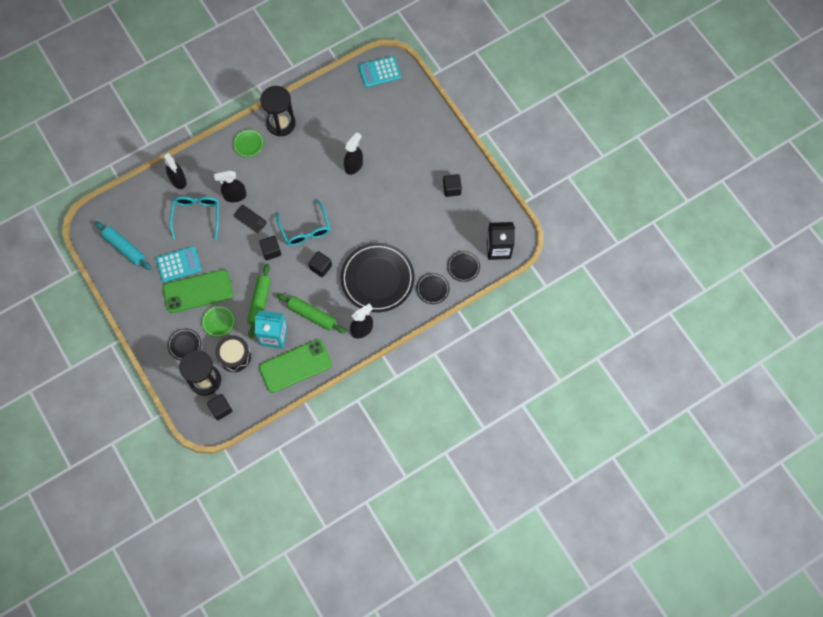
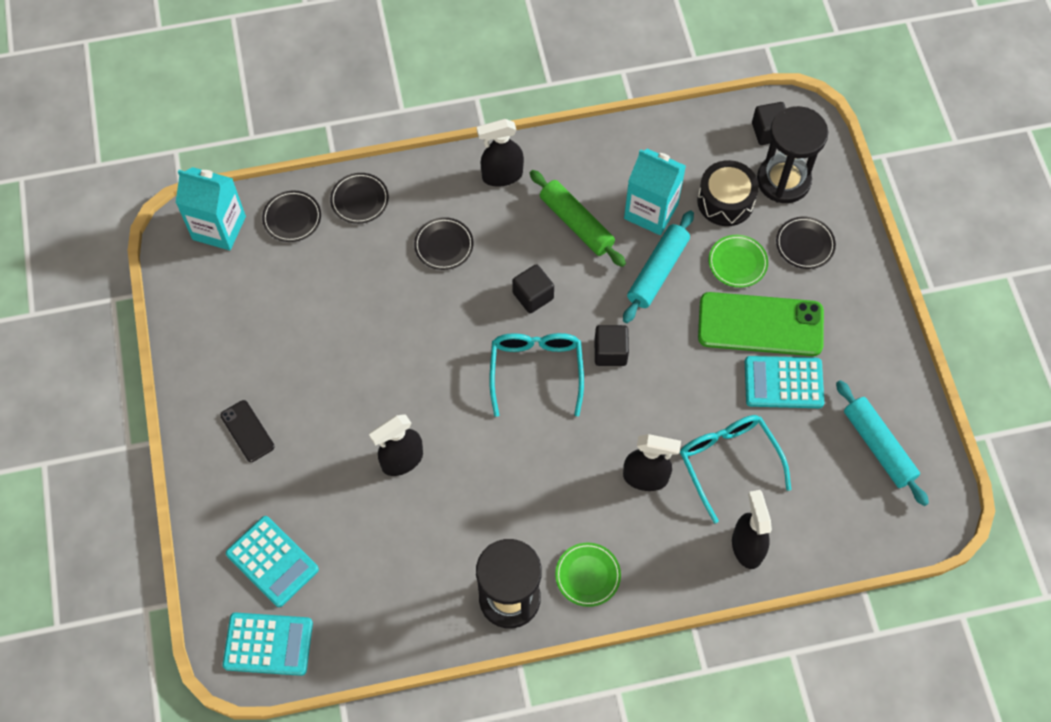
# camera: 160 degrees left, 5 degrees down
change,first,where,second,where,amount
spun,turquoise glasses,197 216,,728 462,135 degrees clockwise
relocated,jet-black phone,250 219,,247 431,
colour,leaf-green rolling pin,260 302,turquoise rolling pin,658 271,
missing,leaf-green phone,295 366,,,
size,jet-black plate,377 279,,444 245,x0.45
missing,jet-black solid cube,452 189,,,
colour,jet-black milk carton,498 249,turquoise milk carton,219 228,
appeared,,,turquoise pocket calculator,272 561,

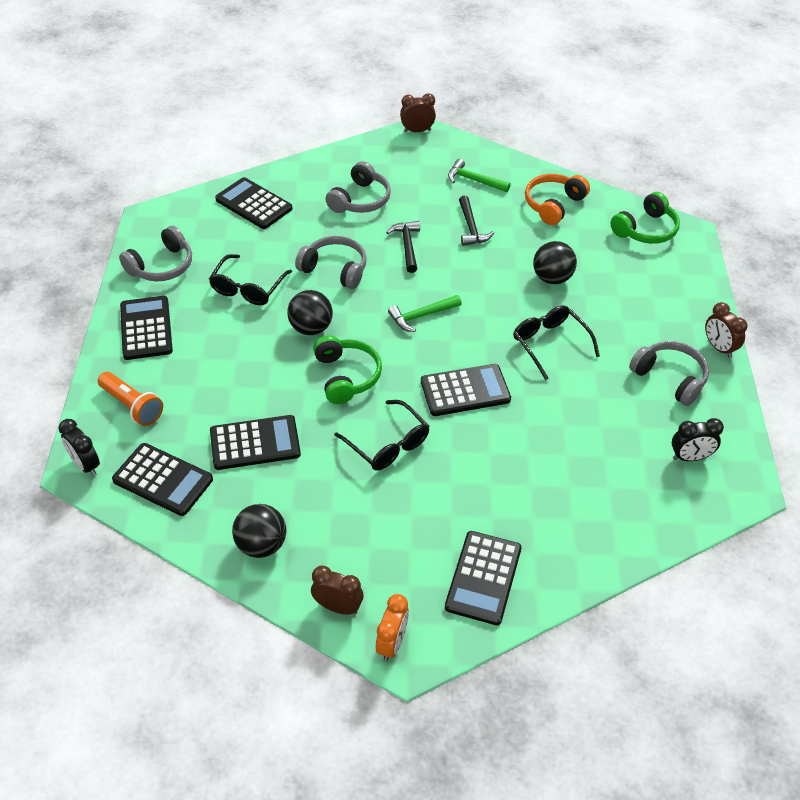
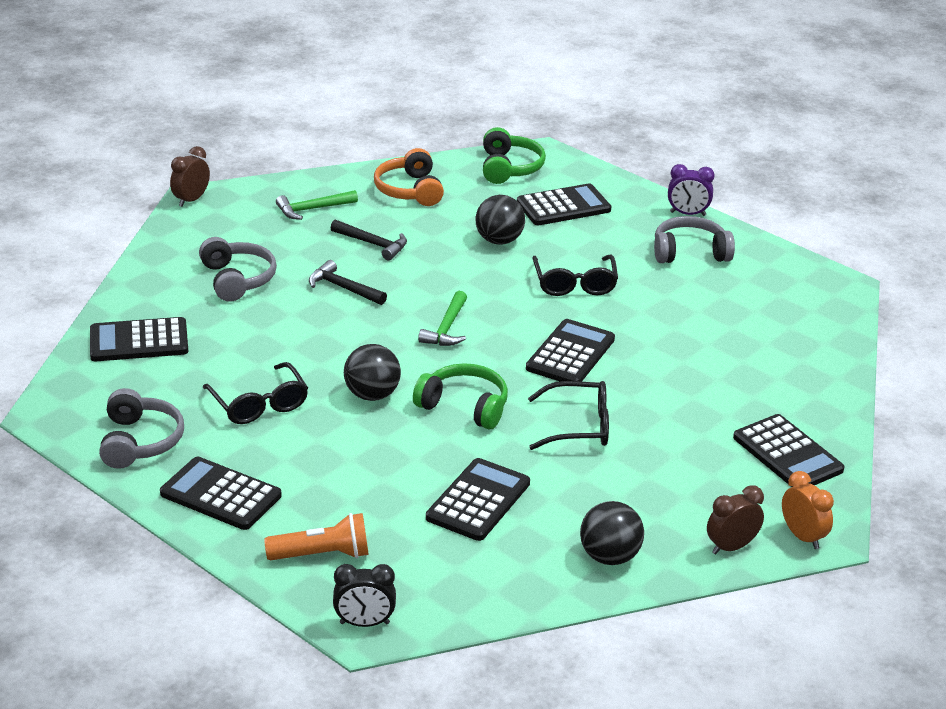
# camera: 50 degrees left, 15 degrees down
change,first,where,second,where,amount
relocated,jet-black pocket calculator,163 480,,563 206,
missing,ash-grey over-ear headphones,335 269,,,
spun,jet-black glasses,550 344,,574 284,105 degrees counterclockwise
missing,jet-black alarm clock,690 457,,,
colour,russet alarm clock,719 348,violet alarm clock,688 214,

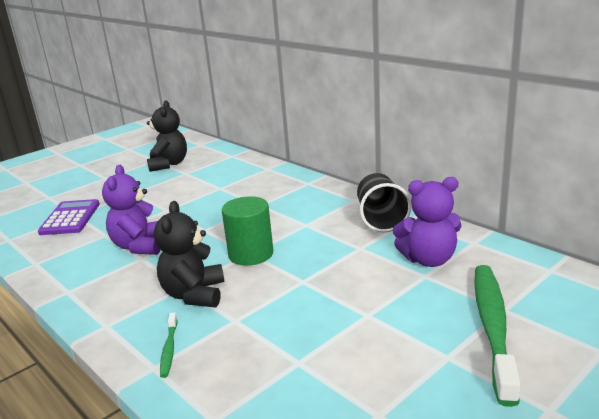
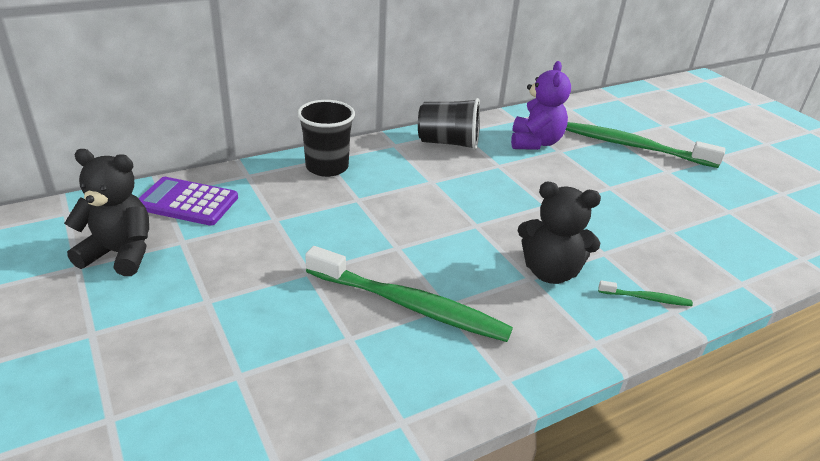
# camera: 80 degrees left, 10 degrees up
change,first,where,second,where,amount
relocated,violet pocket calculator,70 218,,187 202,
exchanged,violet teddy,139 246,leaf-green dental brush,410 305,
missing,leaf-green cylinder shape,251 254,,,
appeared,,,jet-black tumbler,327 167,

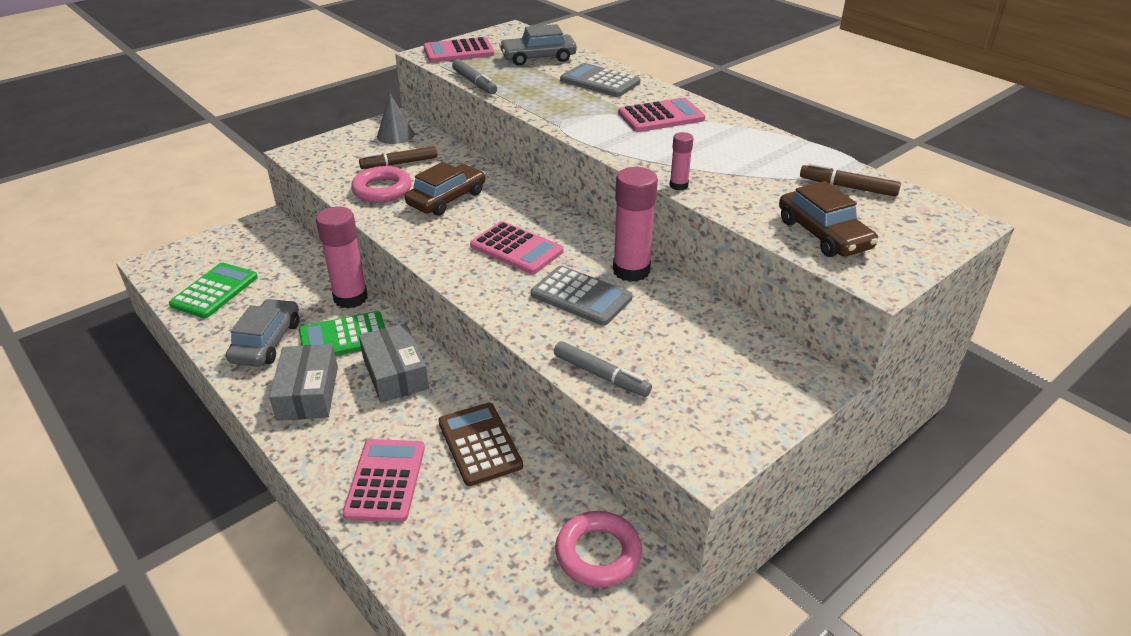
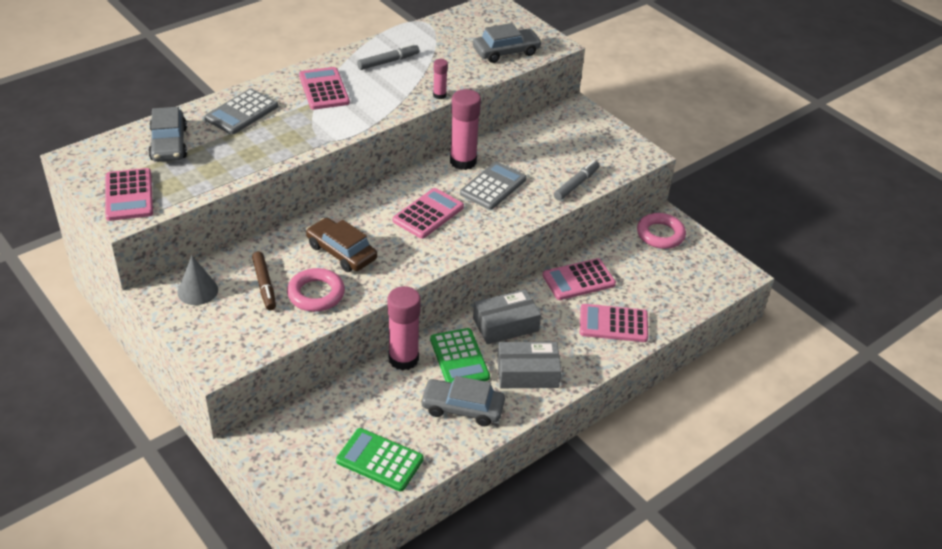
# camera: 90 degrees left, 5 degrees up
change,first,where,second,where,amount
colour,russet pocket calculator,479 444,rose-pink pocket calculator,578 280,
relocated,ash-grey marker,474 83,,388 62,
colour,russet car,823 234,ash-grey car,506 52,
missing,russet marker,848 187,,,

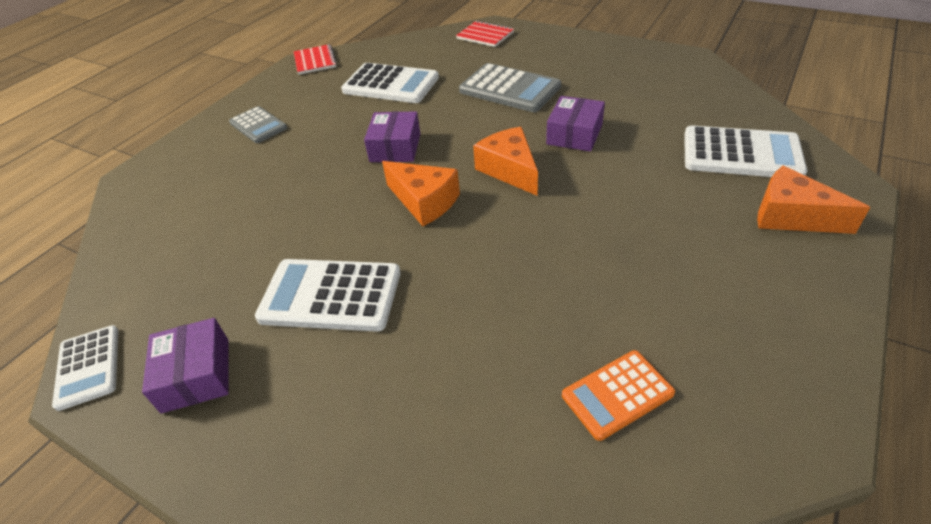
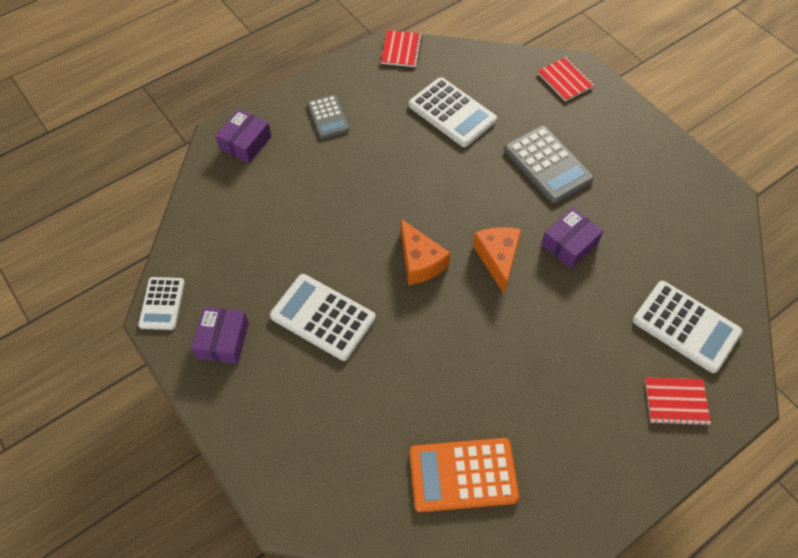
# camera: 20 degrees right, 15 degrees up
change,first,where,second,where,amount
relocated,violet package,395 148,,245 143,
size,orange-coloured pocket calculator,617 394,,463 475,x1.61
exchanged,orange-coloured piece of cheese,791 216,crimson exercise book,676 402,

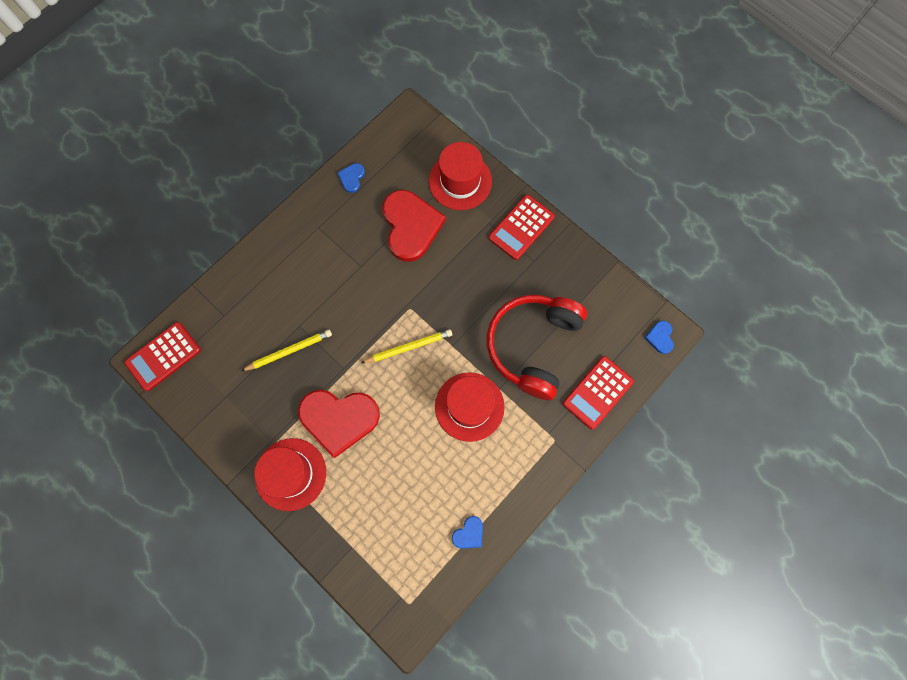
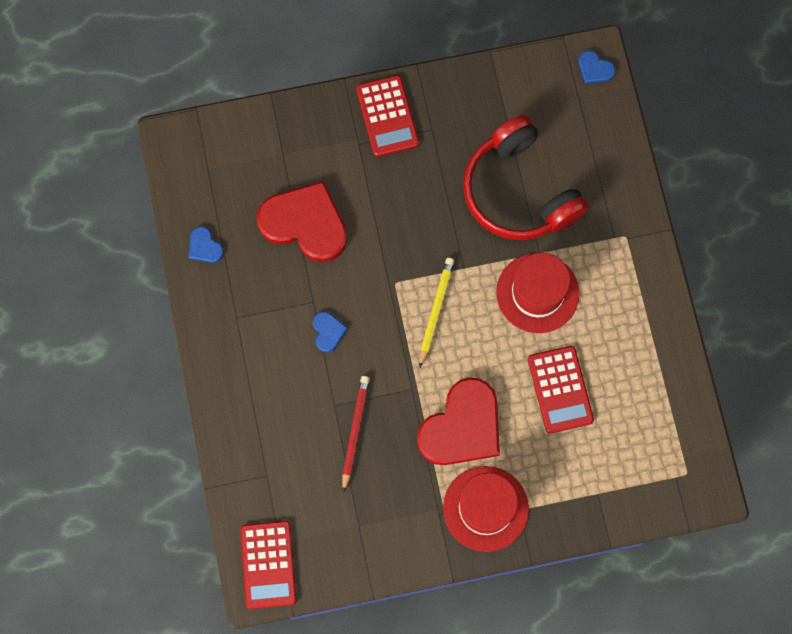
# camera: 55 degrees left, 0 degrees up
change,first,where,second,where,amount
colour,yellow wooden pencil,289 351,crimson wooden pencil,355 431,
missing,crimson tall hat,460 181,,,
relocated,royal blue heart shape,469 533,,328 332,
relocated,crimson pocket calculator,597 392,,560 389,

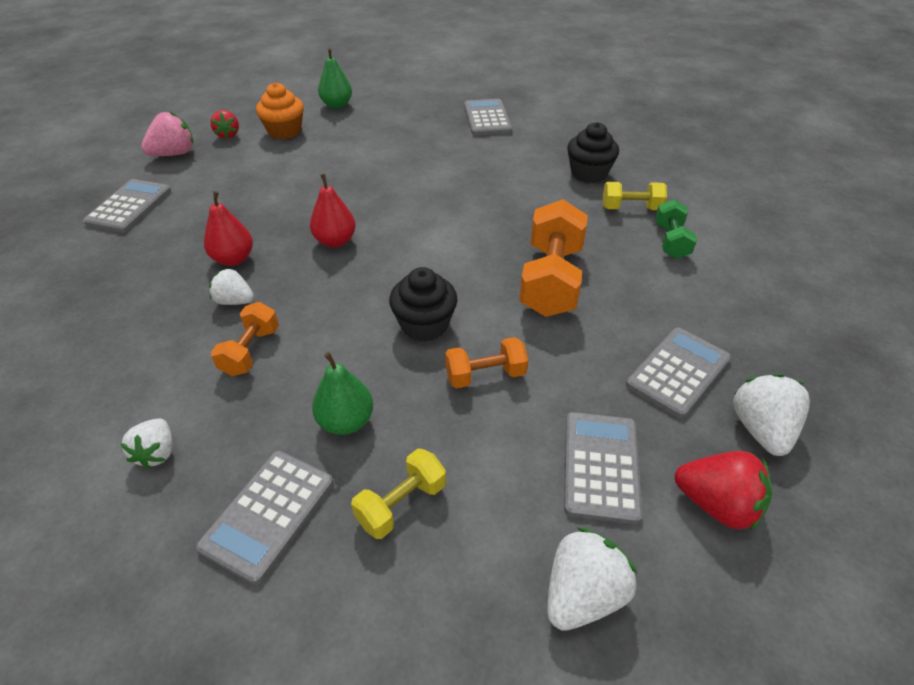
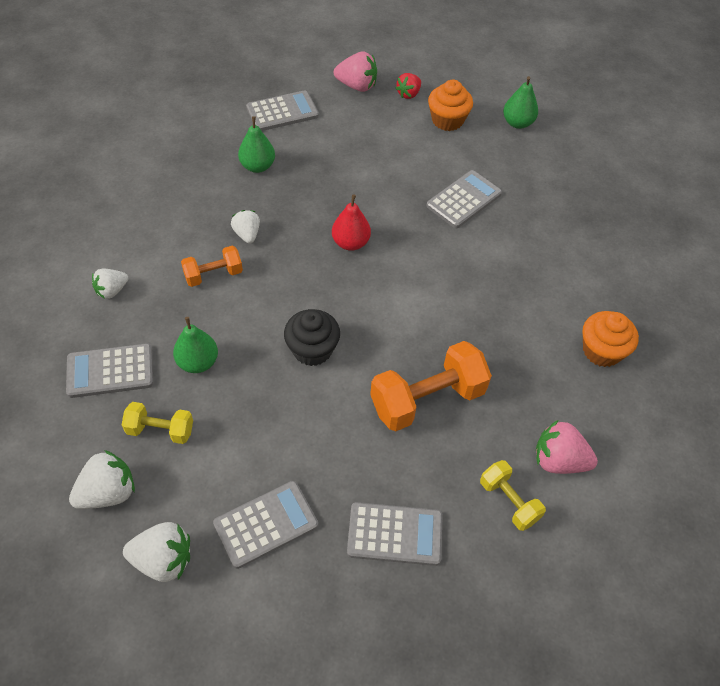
# camera: 50 degrees right, 10 degrees up
change,first,where,second,where,amount
missing,crimson toy pear,233 259,,,
missing,orange-coloured hand weight,485 375,,,
relocated,ash-grey pocket calculator,487 118,,464 200,
colour,jet-black cupcake,588 173,orange-coloured cupcake,602 351,
relocated,yellow hand weight,631 208,,509 501,
exchanged,leaf-green hand weight,671 241,rose-pink berry,558 460,
missing,crimson berry,716 504,,,
relocated,white berry,761 429,,108 492,
appeared,,,leaf-green toy pear,257 166,

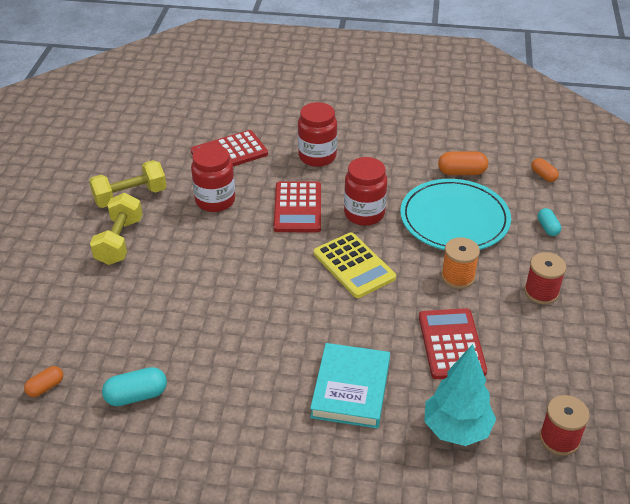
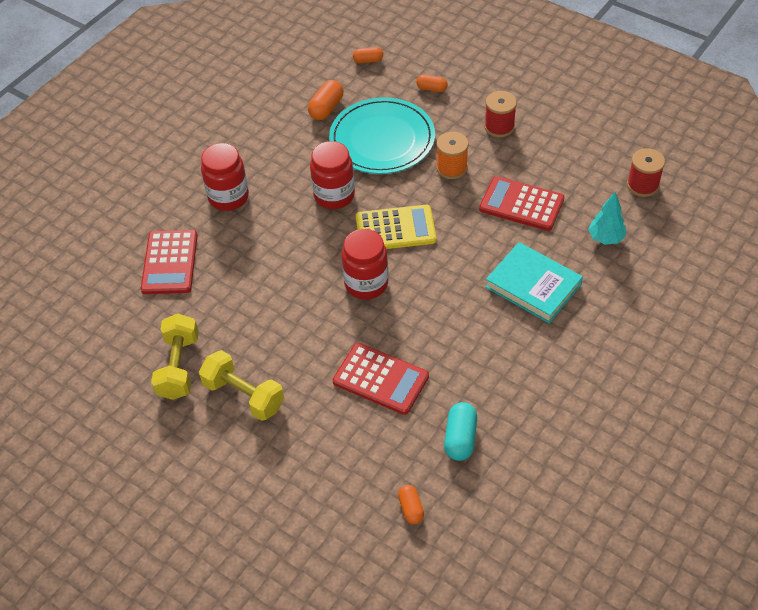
# camera: 60 degrees left, 10 degrees up
change,first,where,second,where,amount
relocated,crimson jar,215 201,,366 284,
relocated,crimson pocket calculator,298 207,,381 379,
size,turquoise toy tree,456 429,,605 238,x0.64
colour,turquoise pill,547 228,orange-coloured pill,431 88,

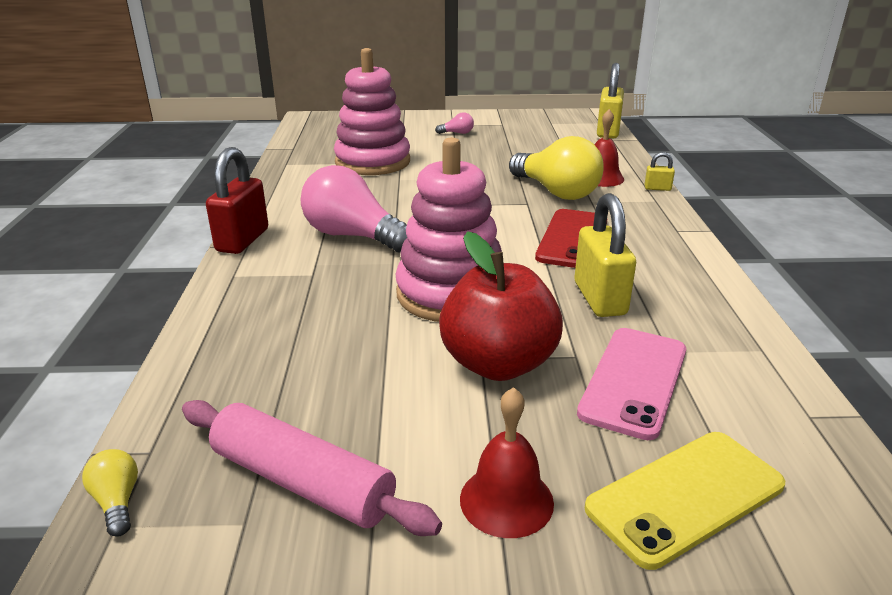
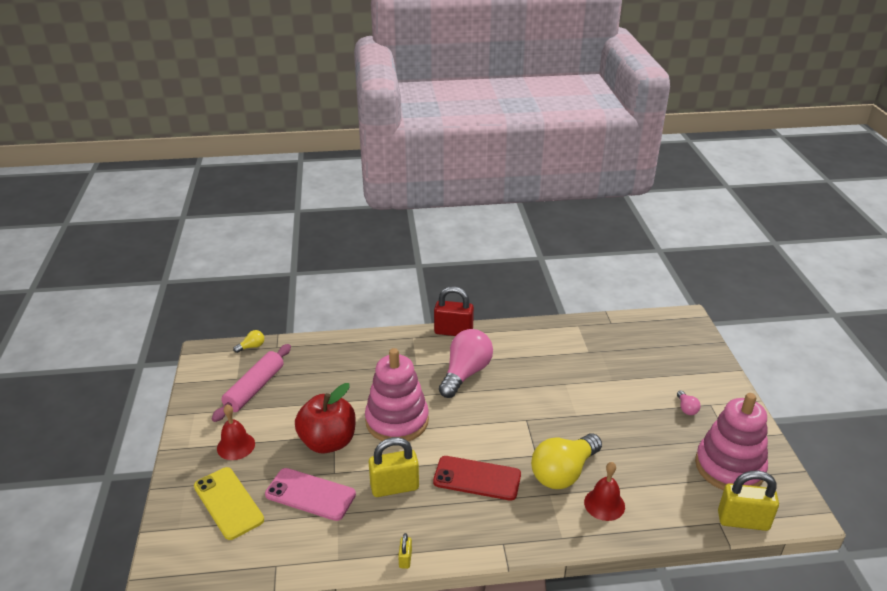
# camera: 85 degrees right, 5 degrees up
change,first,where,second,where,amount
relocated,rose-pink stacking rings,372 162,,729 467,
relocated,yellow lock,657 188,,405 559,

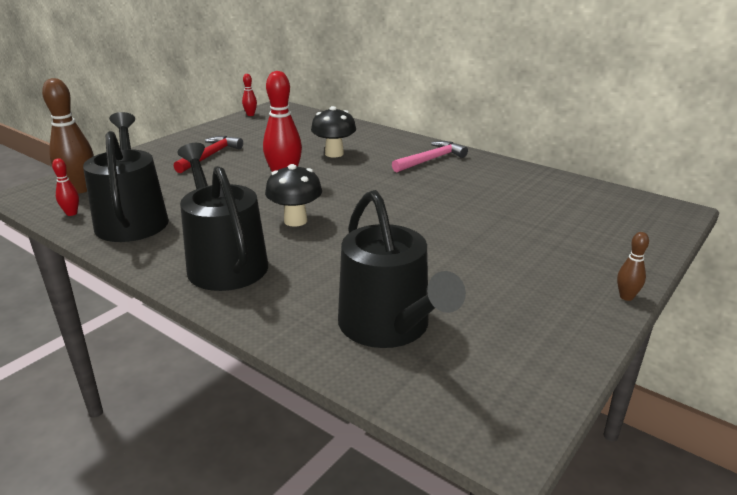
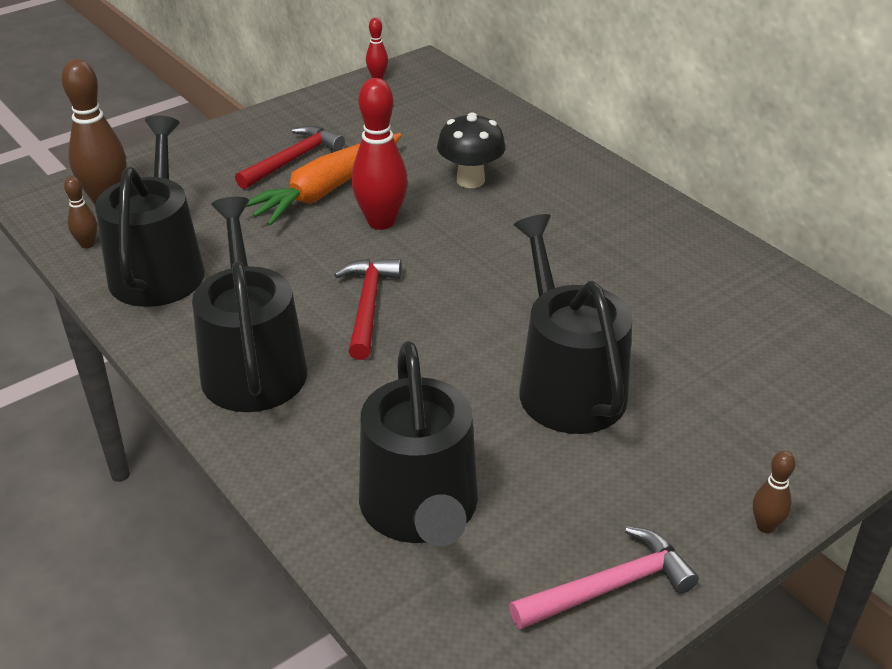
# camera: 15 degrees right, 10 degrees up
change,first,where,second,where,amount
colour,crimson bowling pin,71 213,russet bowling pin,87 244,
exchanged,jet-black toadstool,295 221,crimson hammer,368 306,
relocated,rose-pink hammer,431 160,,610 587,
appeared,,,orange-coloured root vegetable,326 190,
appeared,,,jet-black watering can,566 384,

